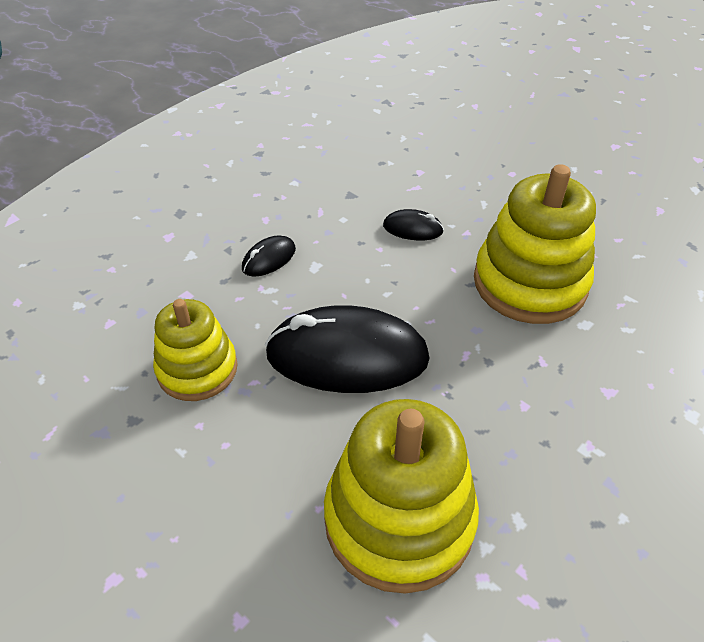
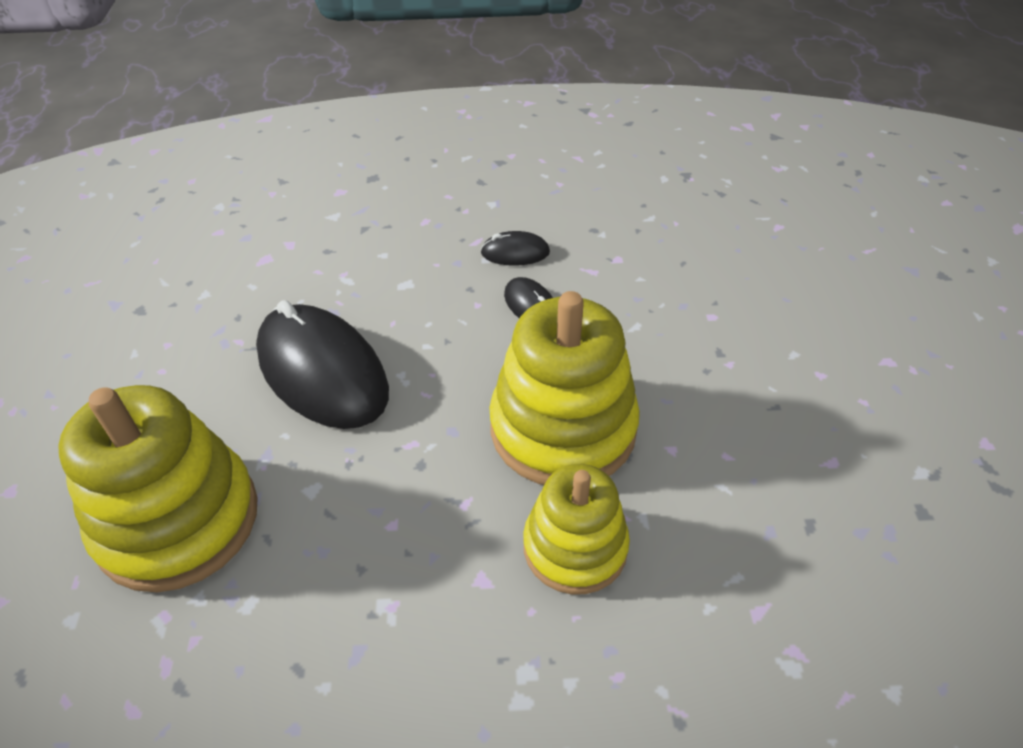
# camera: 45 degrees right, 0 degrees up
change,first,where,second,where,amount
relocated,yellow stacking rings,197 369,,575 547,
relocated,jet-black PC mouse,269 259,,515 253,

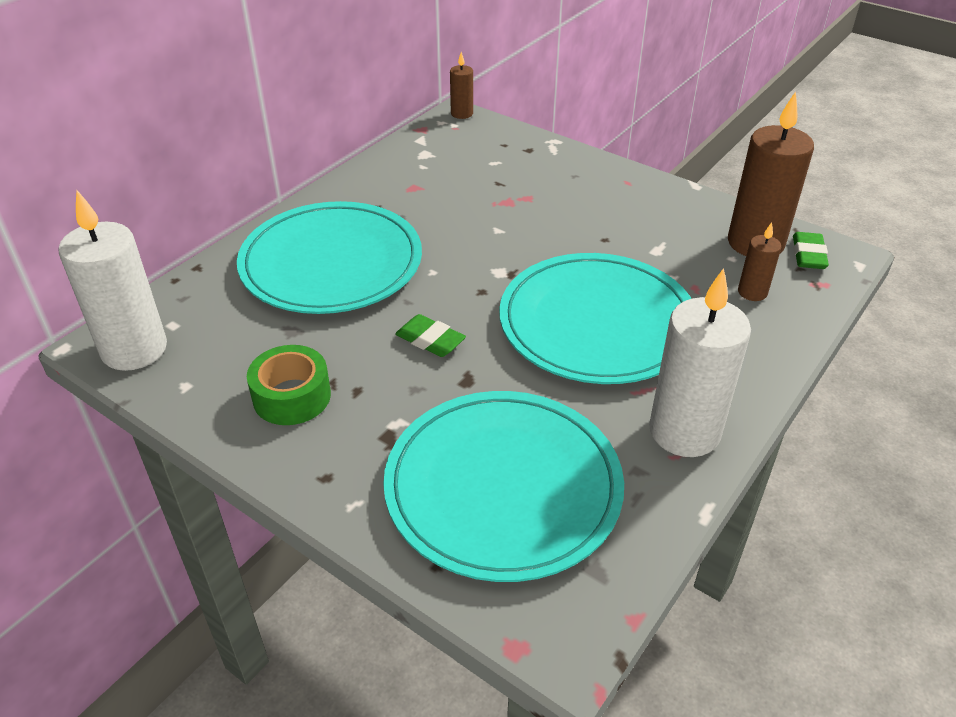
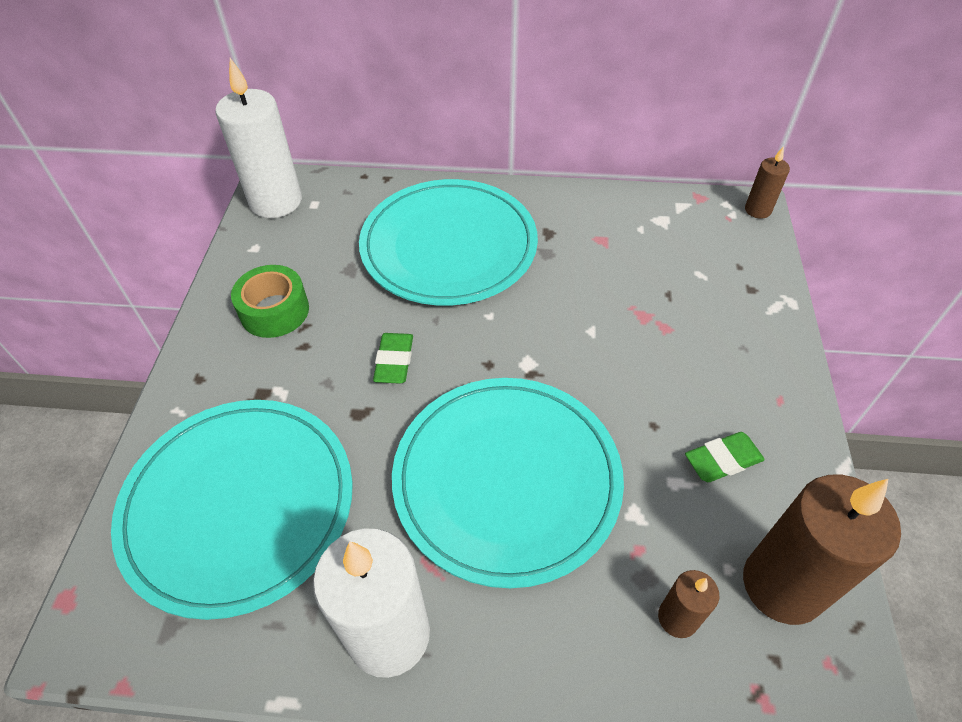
# camera: 60 degrees right, 10 degrees up
change,first,where,second,where,amount
relocated,leaf-green eraser,808 255,,722 460,

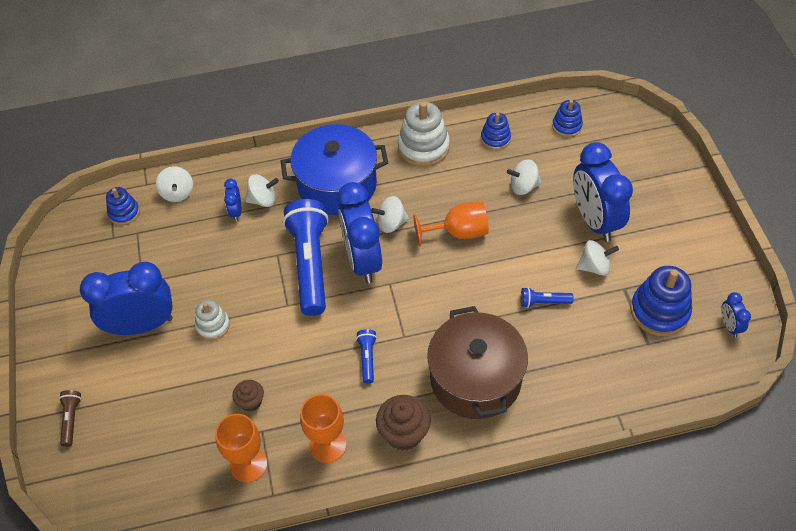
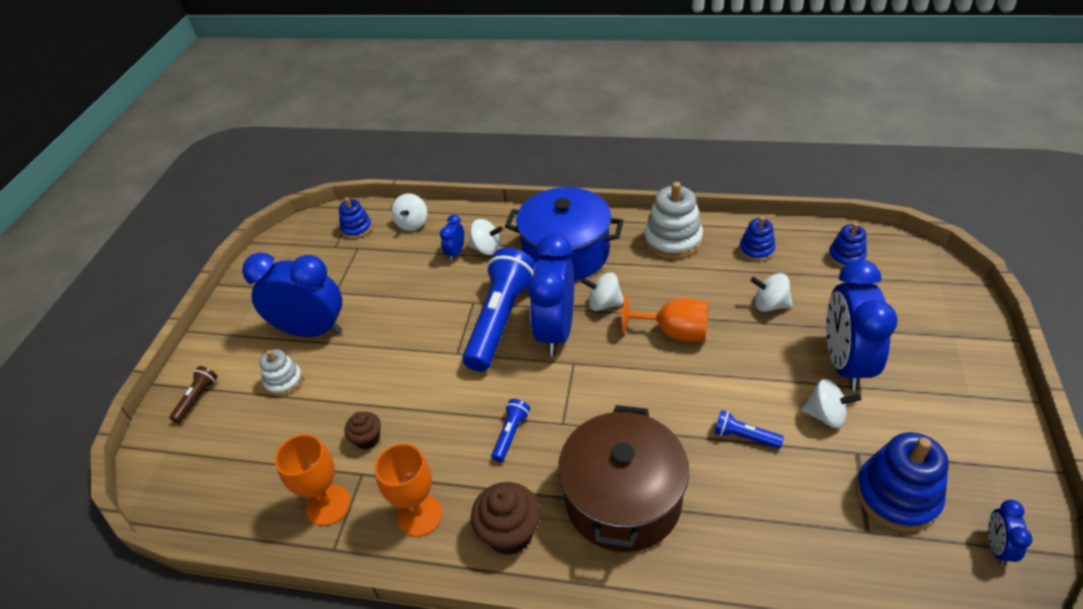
# camera: 25 degrees right, 10 degrees down
change,first,where,second,where,amount
relocated,white stacking rings,213 325,,284 381,

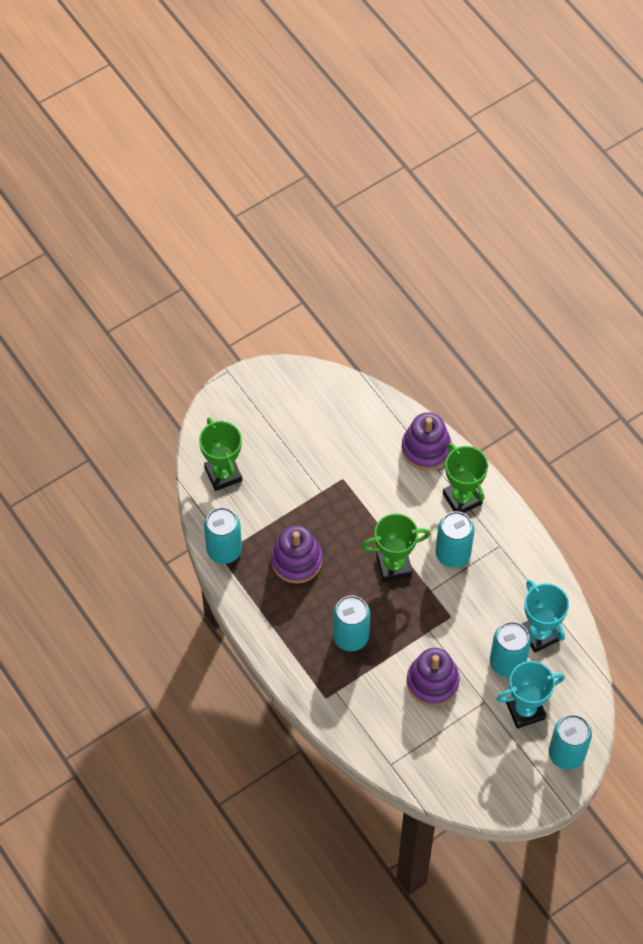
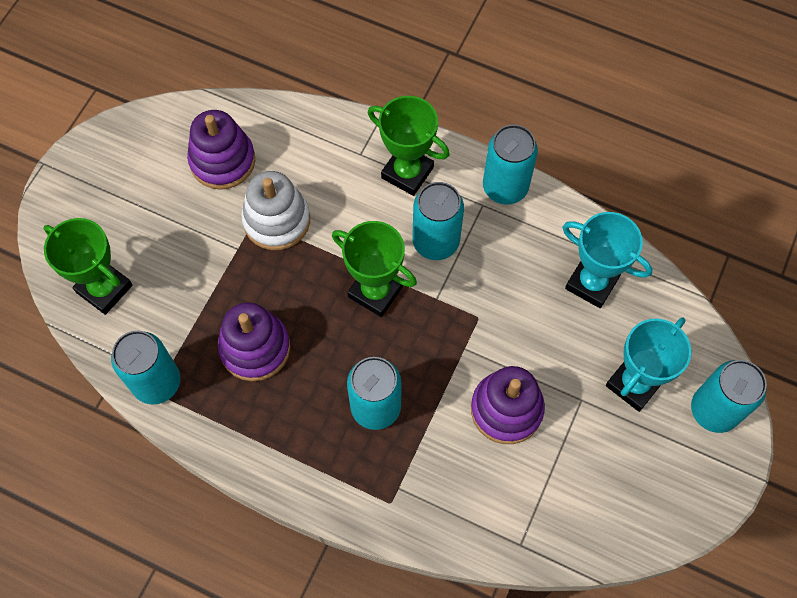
# camera: 30 degrees left, 5 degrees up
change,first,where,second,where,amount
spun,leaf-green prize cup,394 565,,375 291,75 degrees clockwise
relocated,violet stacking rings,426 448,,222 161,
relocated,turquoise soda can,507 662,,505 187,
appeared,,,white stacking rings,276 220,

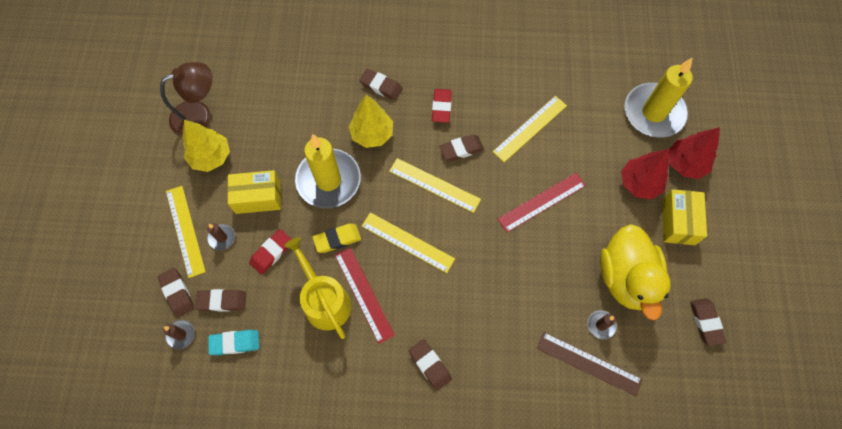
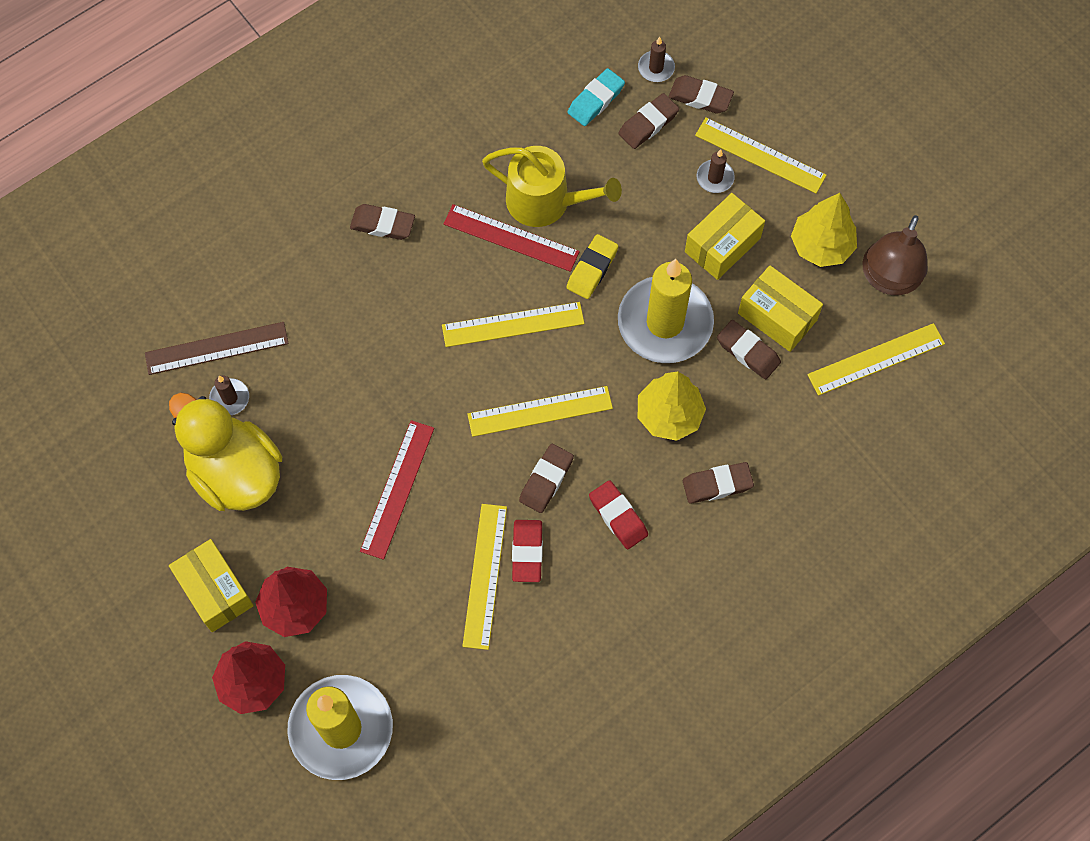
# camera: 140 degrees right, 0 degrees up
change,first,where,second,where,amount
relocated,crimson eraser,271 253,,527 552,
relocated,russet eraser,705 322,,748 352,
appeared,,,yellow package,777 316,
appeared,,,yellow straightedge,876 359,

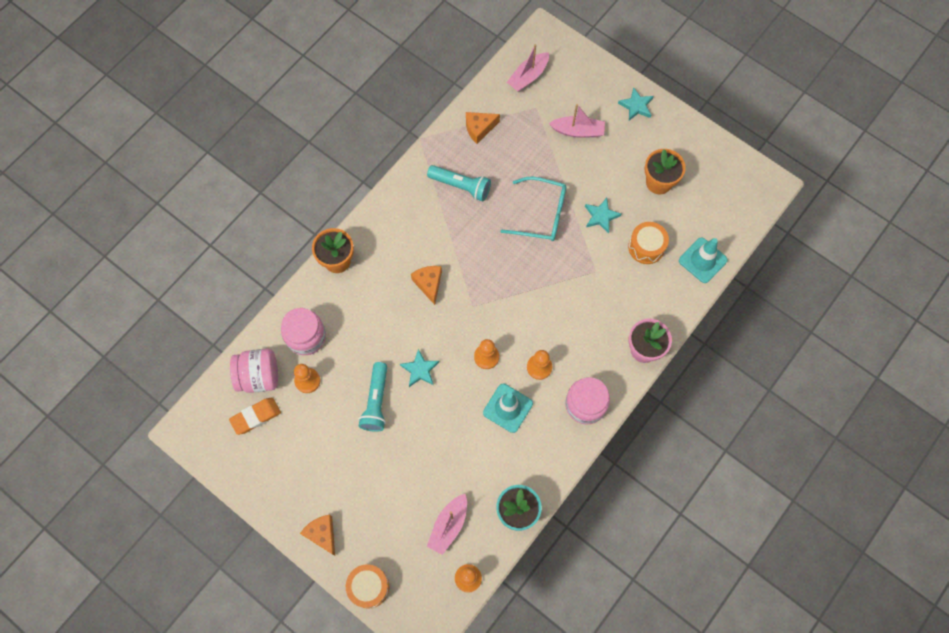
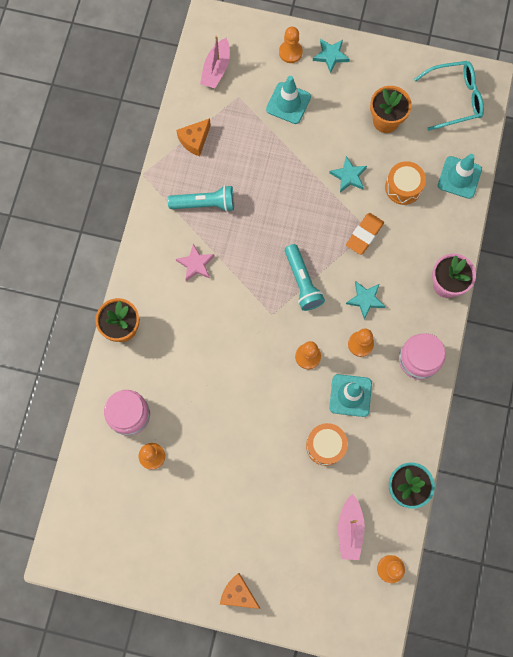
# camera: 25 degrees left, 5 degrees up
change,first,where,second,where,amount
relocated,orange-coloured eraser,256 417,,364 235,
missing,rose-pink jar,259 376,,,
relocated,orange-coloured toy drum,369 587,,325 446,
relocated,turquoise pocket torch,376 401,,302 282,
relocated,turquoise star,420 370,,365 300,
missing,orange-coloured piece of cheese,429 284,,,
relocated,turquoise glasses,541 214,,454 98,
exchanged,rose-pink boat,578 131,turquoise road cone,288 103,
appeared,,,rose-pink star,196 264,
appeared,,,orange-coloured chess pawn,290 52,

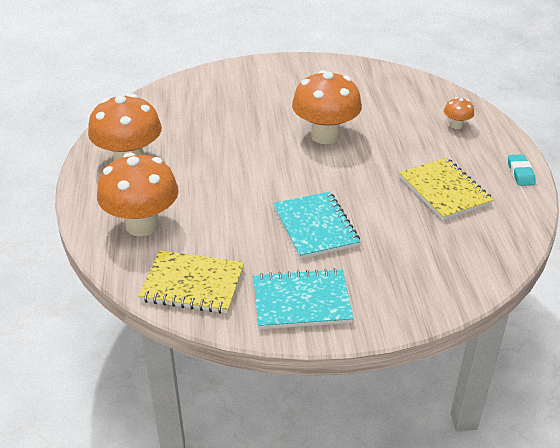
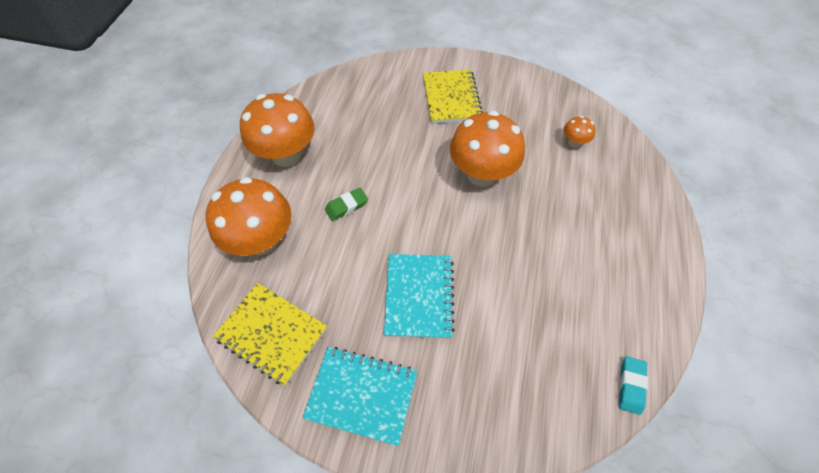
# camera: 20 degrees right, 20 degrees up
change,first,where,second,where,amount
relocated,yellow exercise book,444 191,,451 98,
relocated,orange-coloured toadstool,456 125,,574 142,
relocated,turquoise eraser,520 173,,630 386,
appeared,,,leaf-green eraser,346 206,

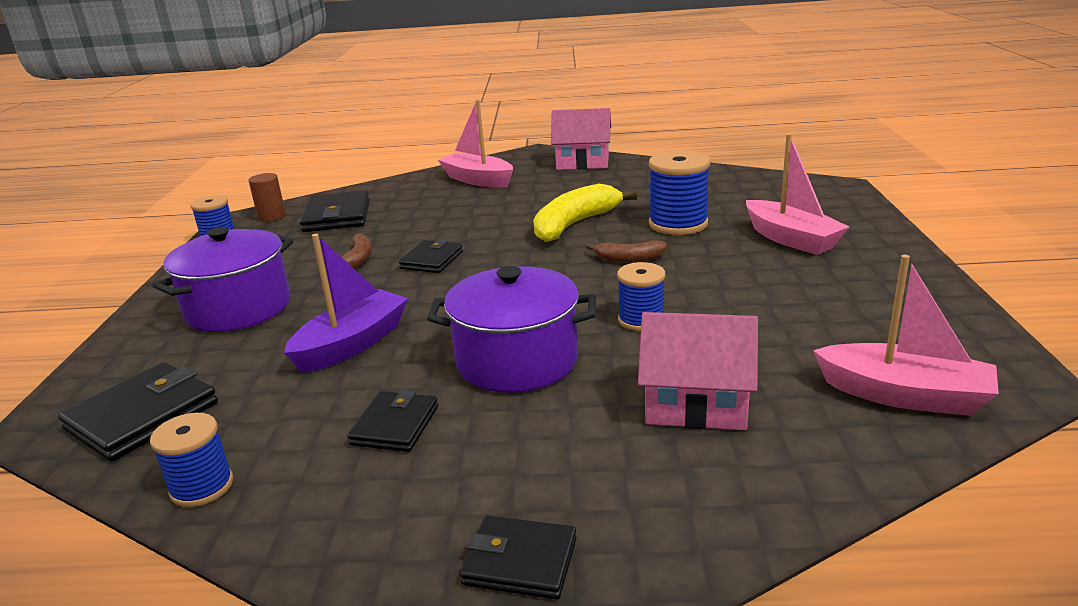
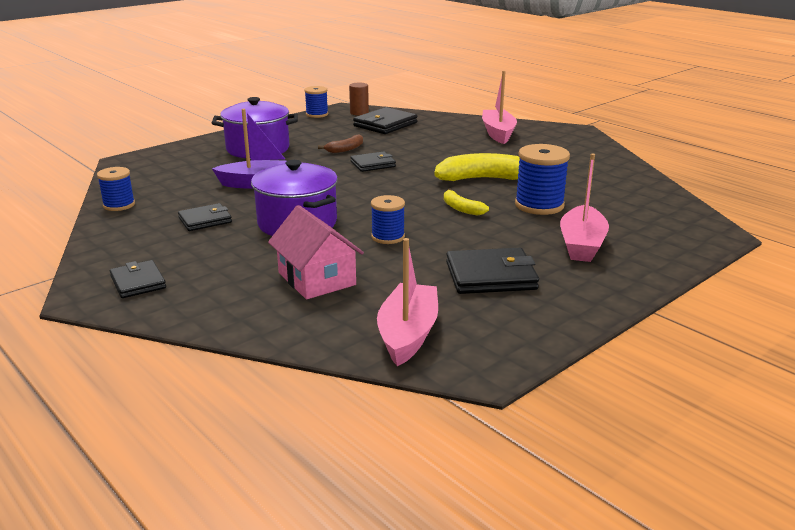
# camera: 45 degrees right, 0 degrees up
change,first,where,second,where,amount
relocated,jet-black billfold,143 416,,491 276,
missing,rose-pink cottage,582 162,,,
colour,russet toy banana,629 259,yellow toy banana,461 208,
spun,rose-pink boat,904 395,,408 334,150 degrees counterclockwise

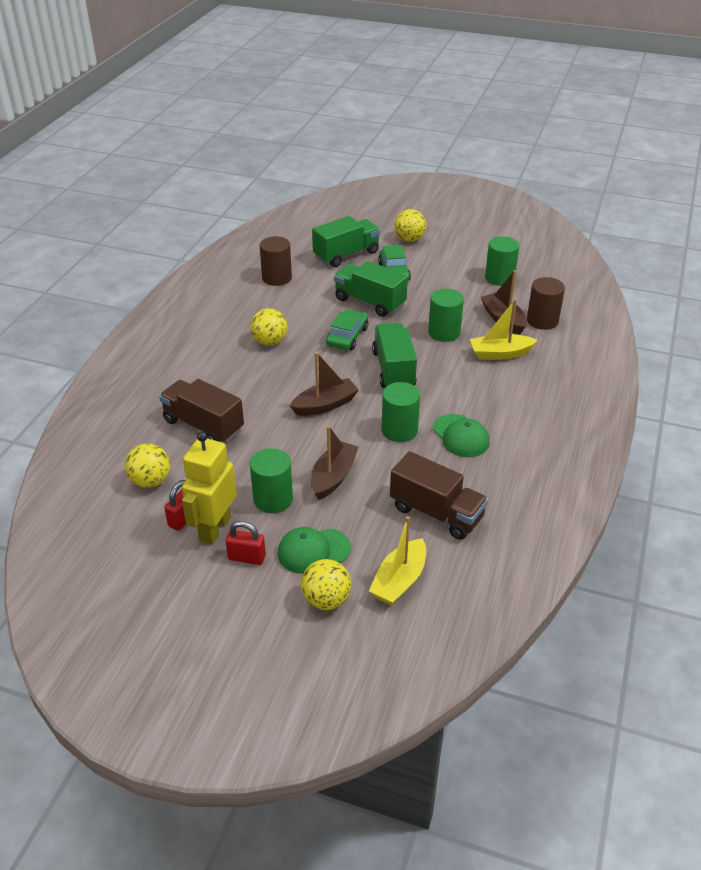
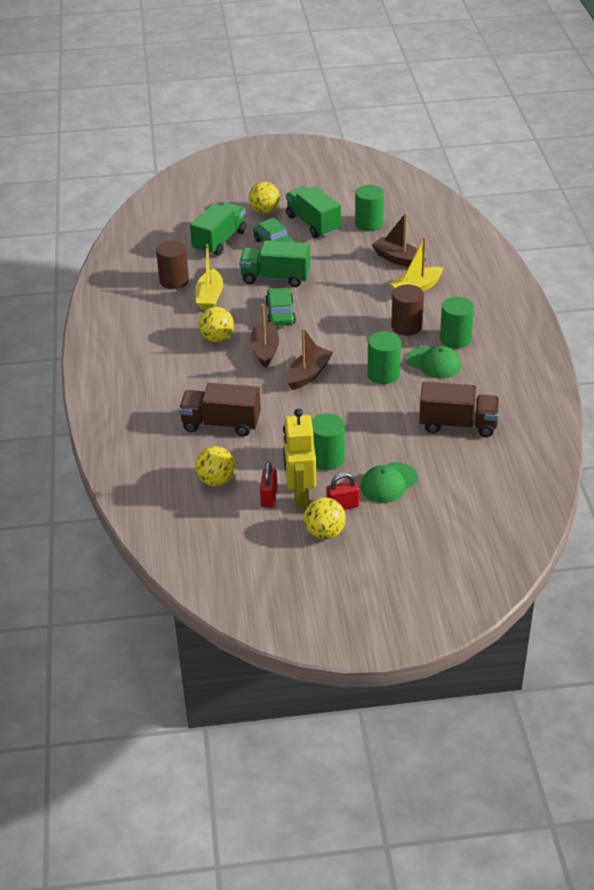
# camera: 25 degrees left, 0 degrees up
change,first,where,second,where,amount
relocated,yellow ball,326 600,,325 532,
relocated,russet boat,333 477,,265 350,
relocated,yellow boat,399 581,,209 297,
relocated,leaf-green truck,393 369,,313 224,
relocated,leaf-green cylinder shape,444 332,,455 339,
relocated,russet cylinder shape,542 321,,406 326,

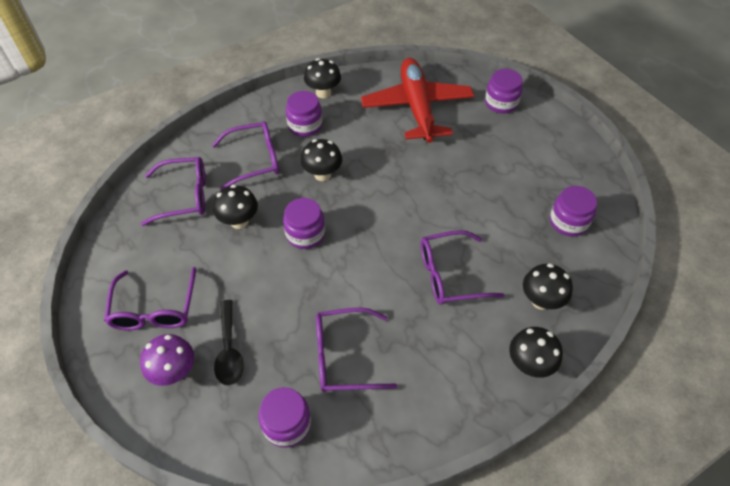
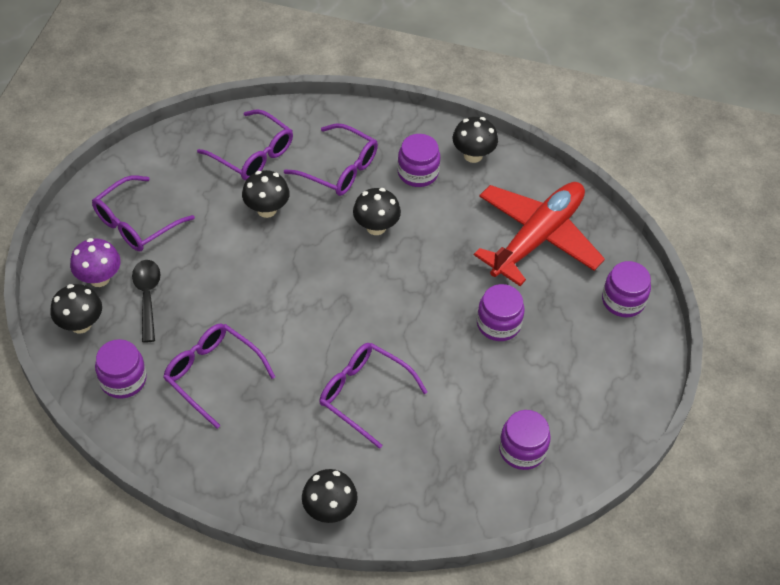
# camera: 45 degrees right, 0 degrees up
change,first,where,second,where,amount
spun,jet-black tablespoon,229 350,,147 297,135 degrees clockwise
relocated,violet jar,305 234,,498 324,
relocated,jet-black toadstool,541 300,,80 324,

